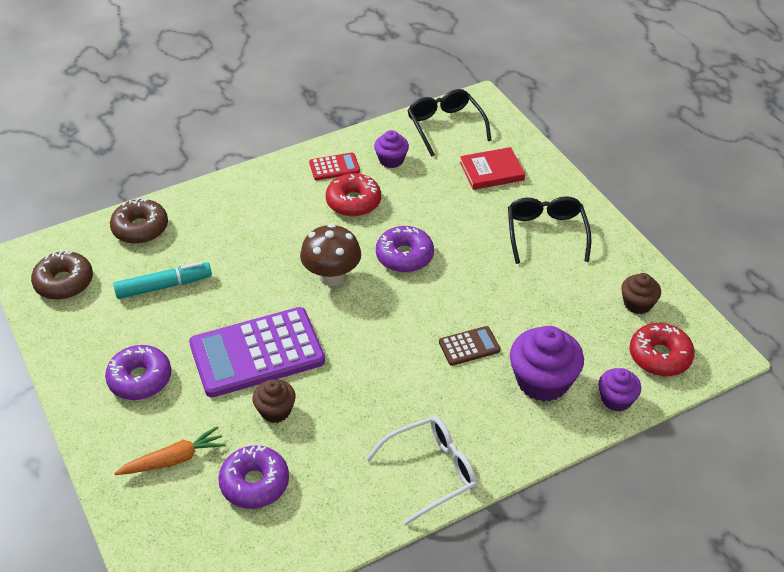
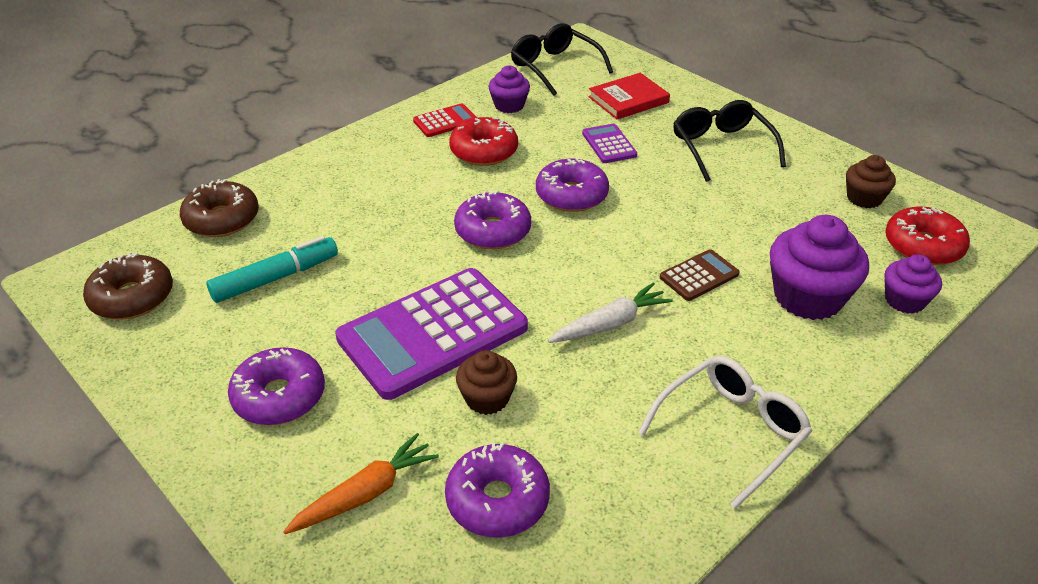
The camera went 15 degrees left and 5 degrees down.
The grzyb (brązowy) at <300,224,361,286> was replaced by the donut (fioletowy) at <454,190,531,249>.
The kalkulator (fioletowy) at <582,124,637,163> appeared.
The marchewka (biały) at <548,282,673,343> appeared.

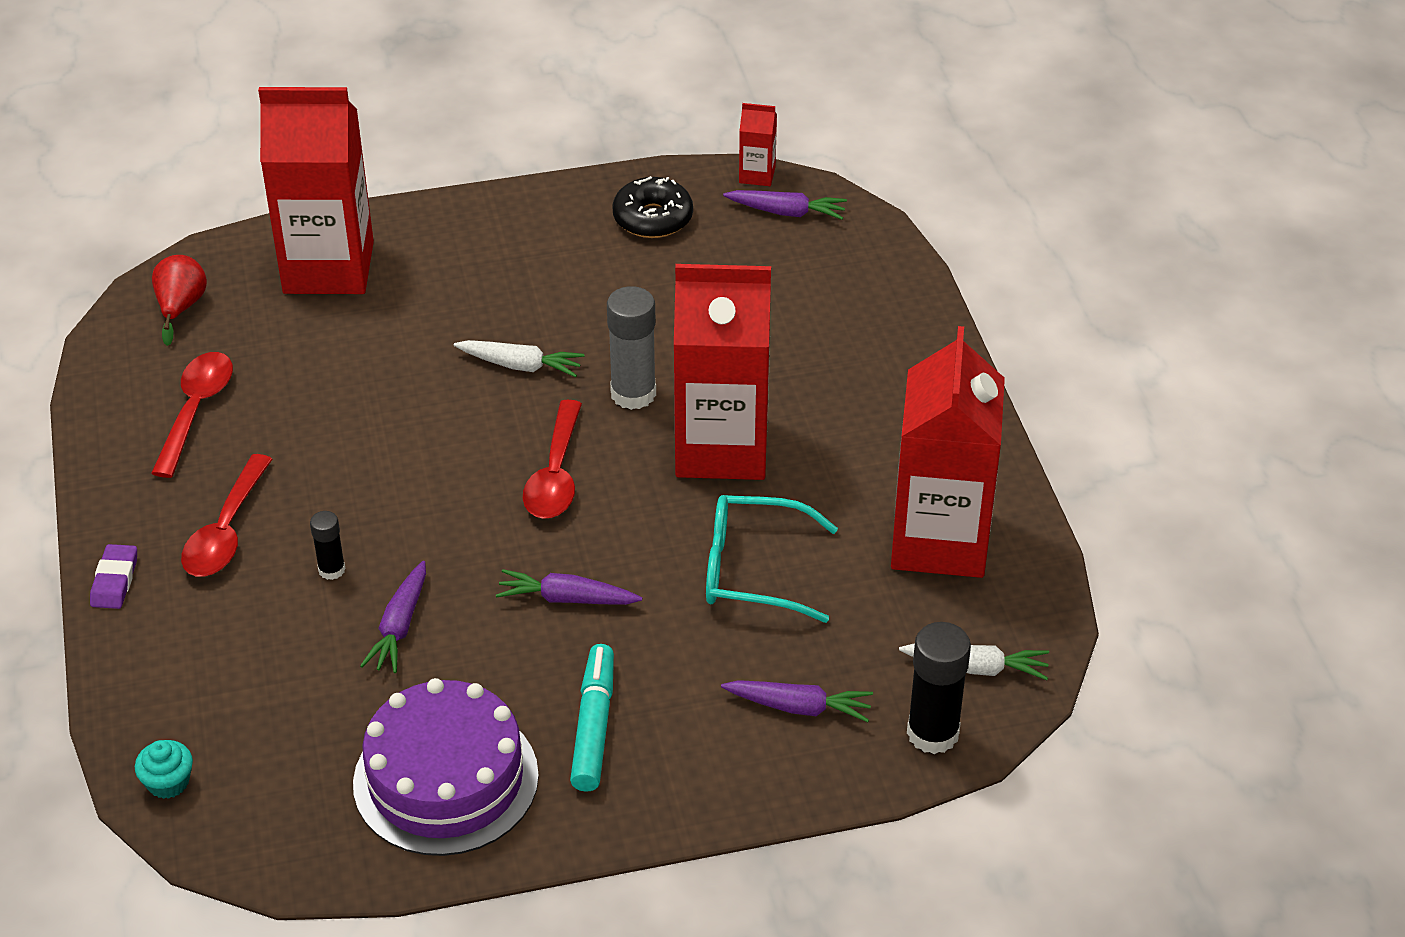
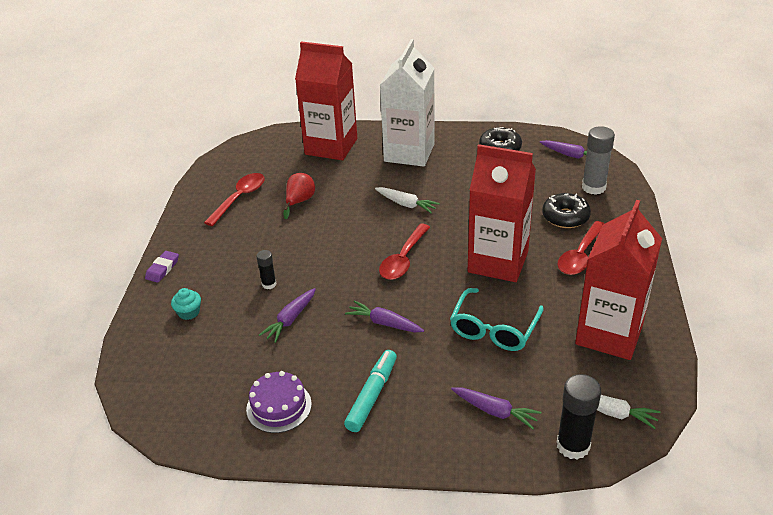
The camera went 20 degrees right and 5 degrees down.
The karton mleka (czerwony) at <739,103,777,186> disappeared.
The gruszka (czerwony) moved from <152,255,207,346> to <283,173,315,219>.
The klej w sztyfcie (szary) moved from <607,286,656,410> to <582,126,615,195>.
The łyżka (czerwony) moved from <181,454,272,577> to <558,221,605,275>.
The okulary (turkusowy) at <706,495,838,623> turned 90 degrees counterclockwise.
The tort (fioletowy) at <353,678,539,856> changed to 0.60 times the size.
The muffinka (turkusowy) moved from <135,740,193,799> to <171,288,201,320>.
The karton mleka (biały) at <380,39,435,167> appeared.
The donut (czarny) at <542,193,591,228> appeared.

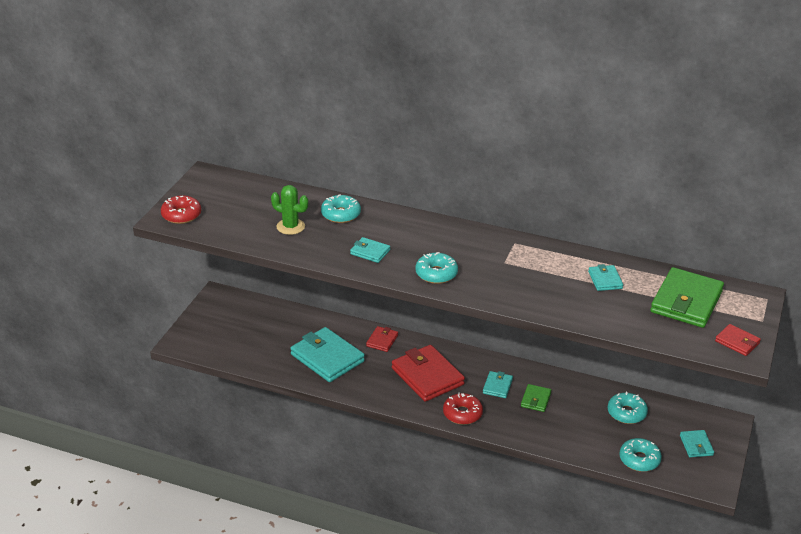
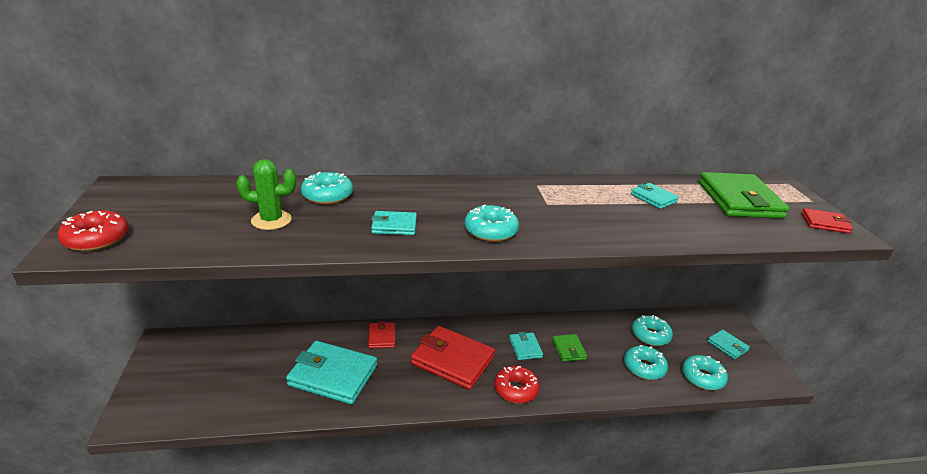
The camera went 30 degrees left and 5 degrees down.
The donut (turkusowy) at <624,345,668,380> appeared.

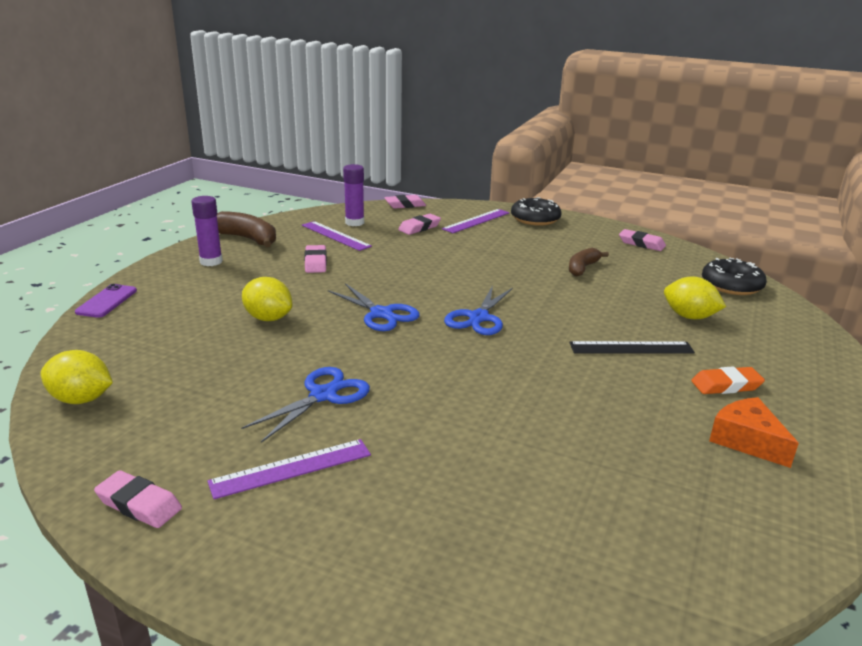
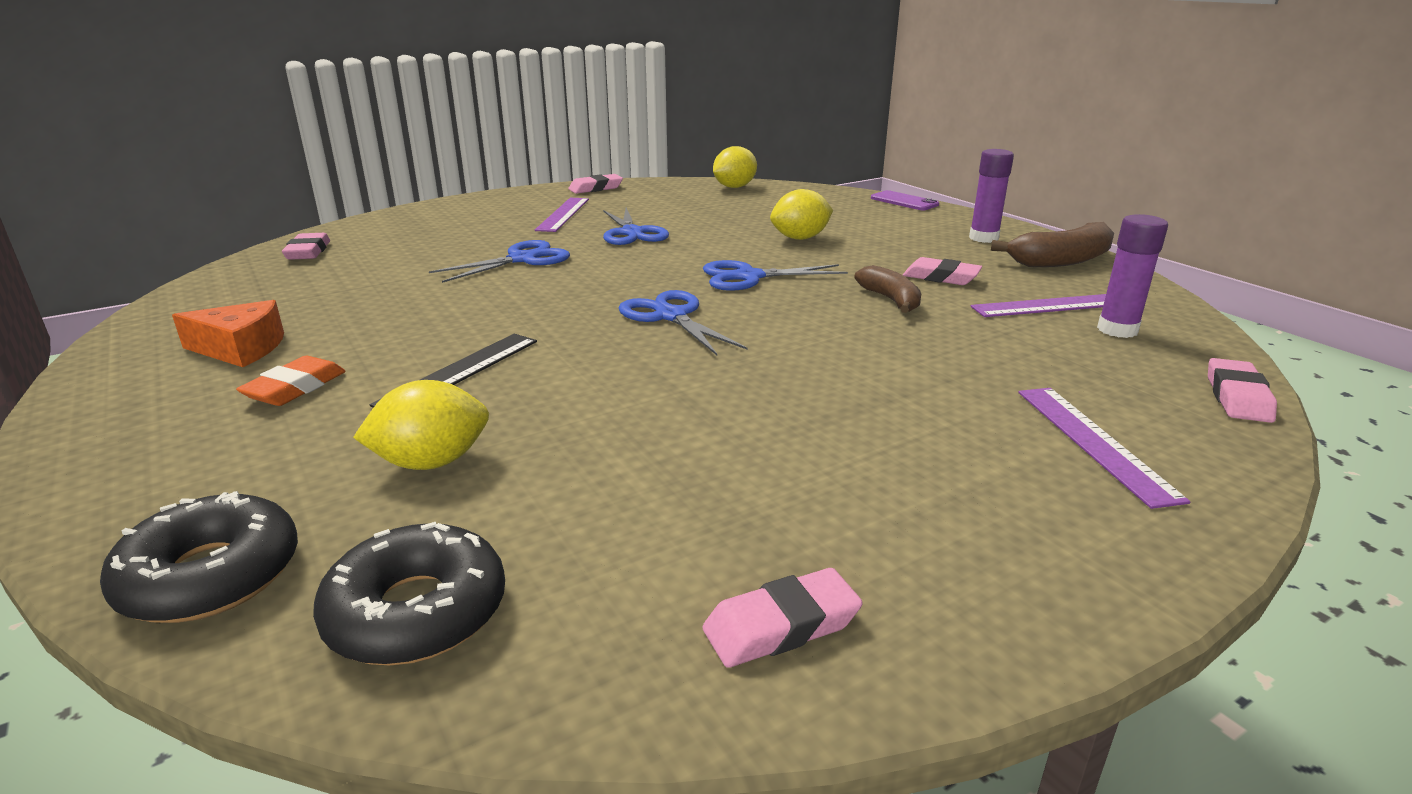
The camera went 125 degrees right and 0 degrees up.
The donut (czarny) moved from <511,197,562,226> to <100,491,298,623>.
The gumka do mazania (różowy) moved from <398,214,441,235> to <282,233,330,260>.
The banan (brązowy) moved from <569,248,609,277> to <854,265,921,313>.
The nożyczki (niebieski) at <429,240,570,283> appeared.

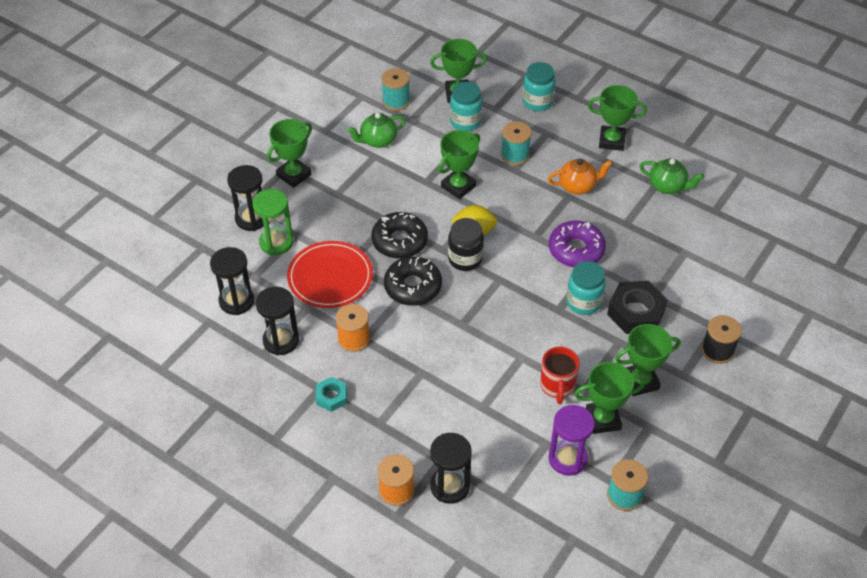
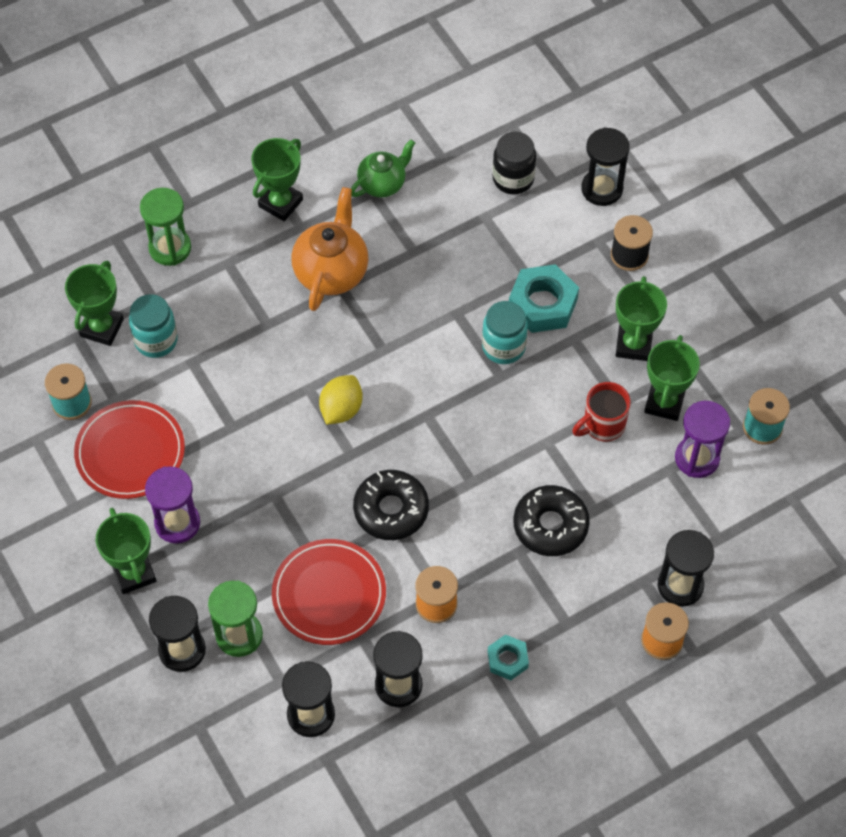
The camera went 65 degrees left and 10 degrees up.
The słoik (turkusowy) at <523,62,556,111> was replaced by the klepsydra (zielony) at <140,188,191,266>.
The imbryk (zielony) at <348,113,406,148> was replaced by the talerz (czerwony) at <74,400,185,499>.
The szpulka (turkusowy) at <501,121,532,165> disappeared.
The puchar (zielony) at <438,130,480,199> disappeared.
The imbryk (pomarańczowy) at <548,159,613,194> changed to 1.55 times the size.
The donut (czarny) moved from <371,212,428,259> to <513,485,590,556>.
The słoik (czarny) moved from <448,218,484,271> to <492,132,536,195>.
The donut (fioletowy) at <549,221,606,267> disappeared.
The nakrętka (czarny) at <607,281,668,334> became the nakrętka (turkusowy) at <509,264,579,333>.
The kubek (czerwony) at <540,347,580,404> turned 120 degrees clockwise.
The klepsydra (czarny) at <581,127,630,206> appeared.
The klepsydra (fioletowy) at <145,466,200,543> appeared.

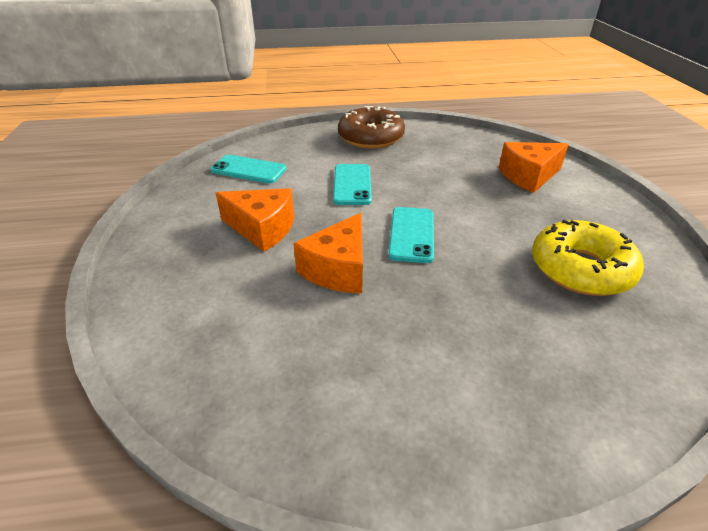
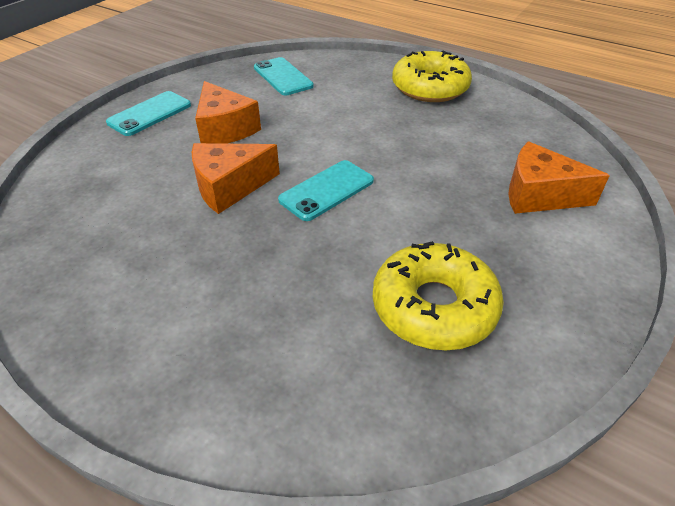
The camera went 40 degrees right and 5 degrees up.
The donut (brązowy) at <338,106,405,149> became the donut (żółty) at <392,51,472,102>.
The telefon (turkusowy) moved from <333,164,372,205> to <106,91,191,136>.

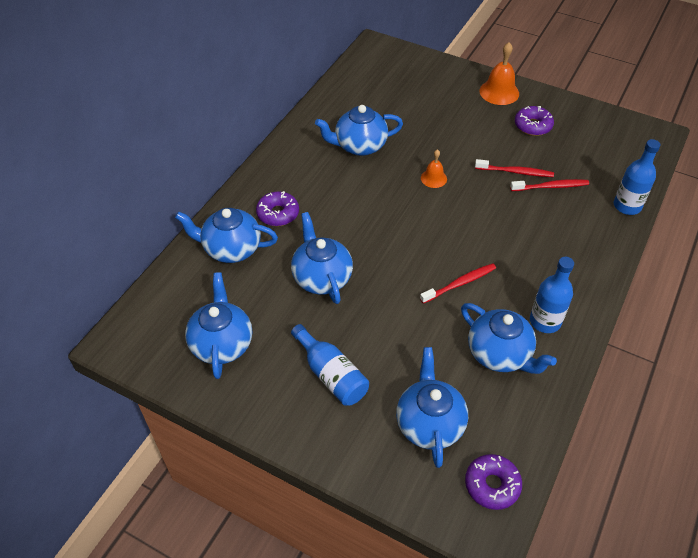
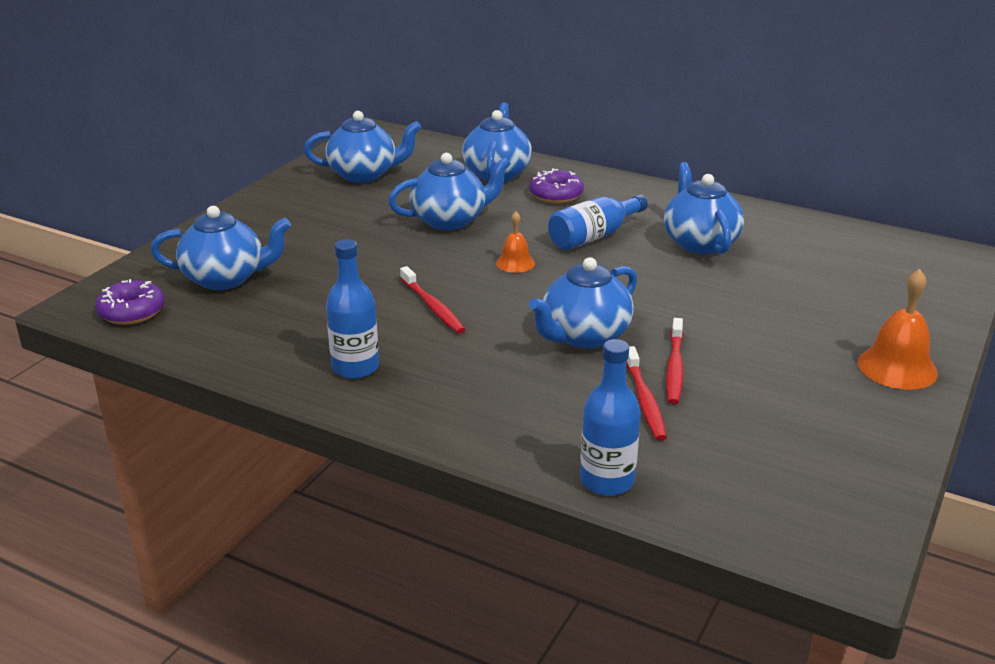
The camera went 90 degrees right and 20 degrees down.
The donut (fioletowy) at <515,106,554,136> disappeared.
The dzwonek (pomarańczowy) moved from <421,149,447,188> to <496,212,535,273>.
The imbryk (niebieski) moved from <461,303,557,374> to <529,257,637,349>.
The butelka (niebieski) moved from <291,324,369,406> to <548,195,648,250>.

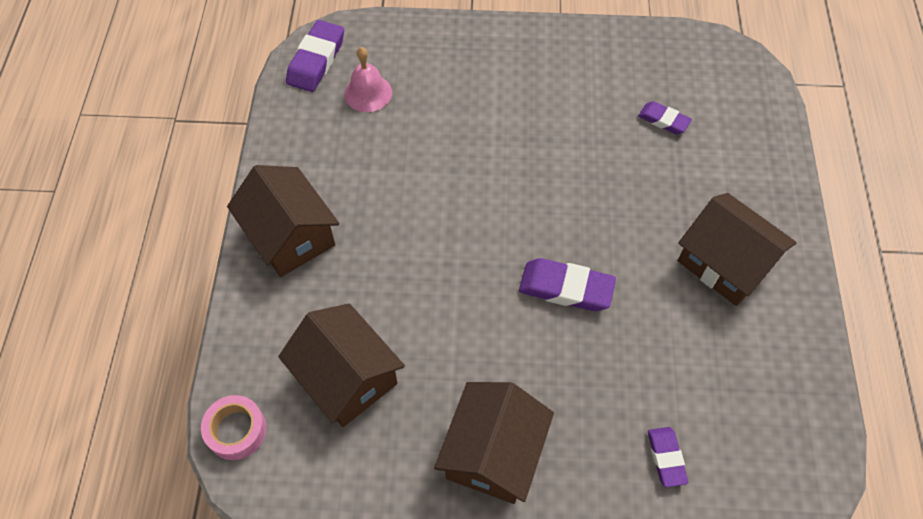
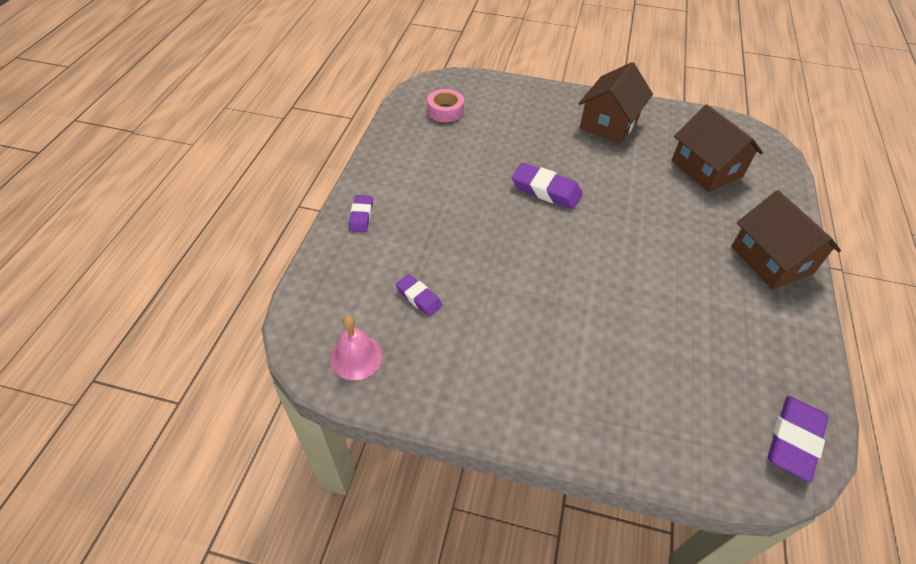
The camera went 170 degrees left and 10 degrees down.
The dzwonek (różowy) moved from <344,47,392,112> to <330,315,383,380>.
The domek (brązowy) at <678,193,797,306> disappeared.
The taśma klejąca (różowy) moved from <201,395,266,460> to <427,89,464,122>.
The gumka do mazania (fioletowy) moved from <648,427,688,487> to <349,195,373,232>.

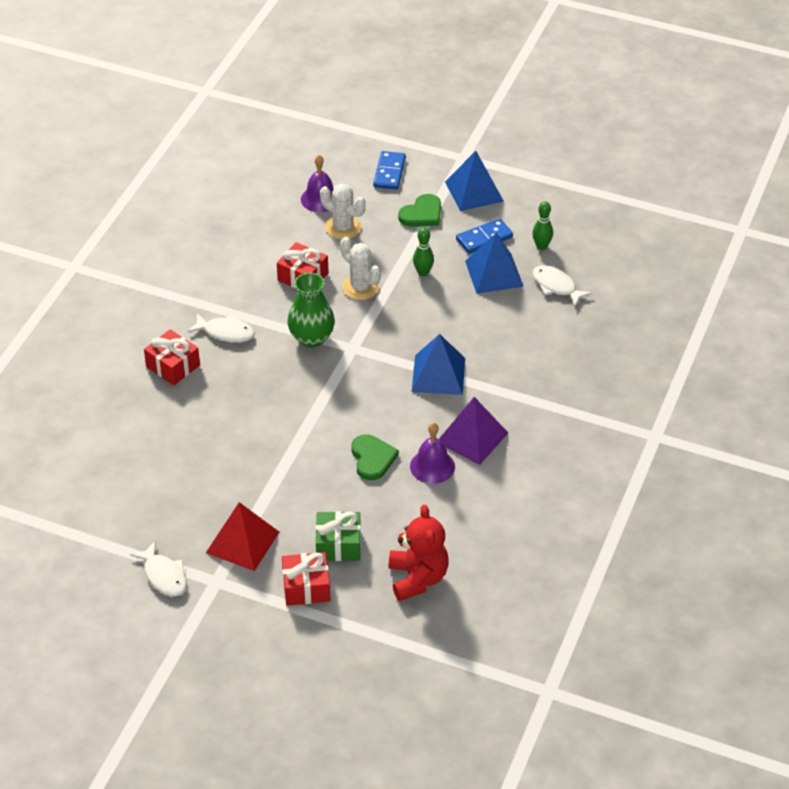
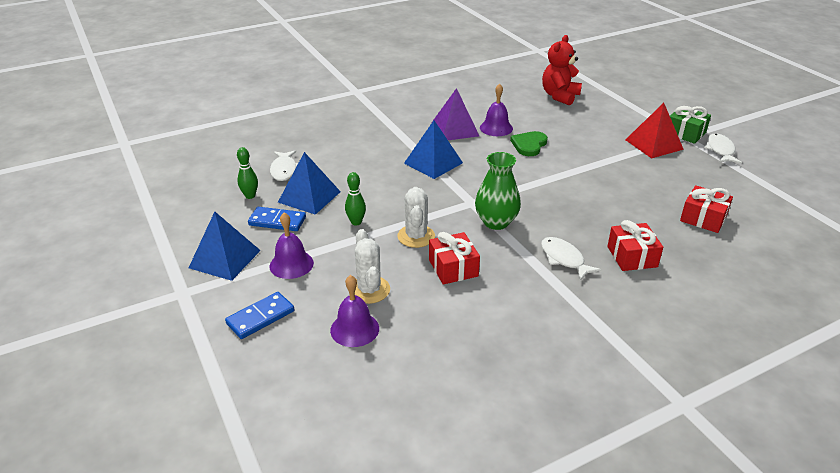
The camera went 140 degrees left and 10 degrees down.
The serce (zielony) at <398,194,441,227> was replaced by the dzwonek (fioletowy) at <270,213,314,279>.
The prezent (zielony) moved from <316,511,361,561> to <670,106,711,144>.
The prezent (czerwony) moved from <282,552,330,606> to <680,185,733,233>.

